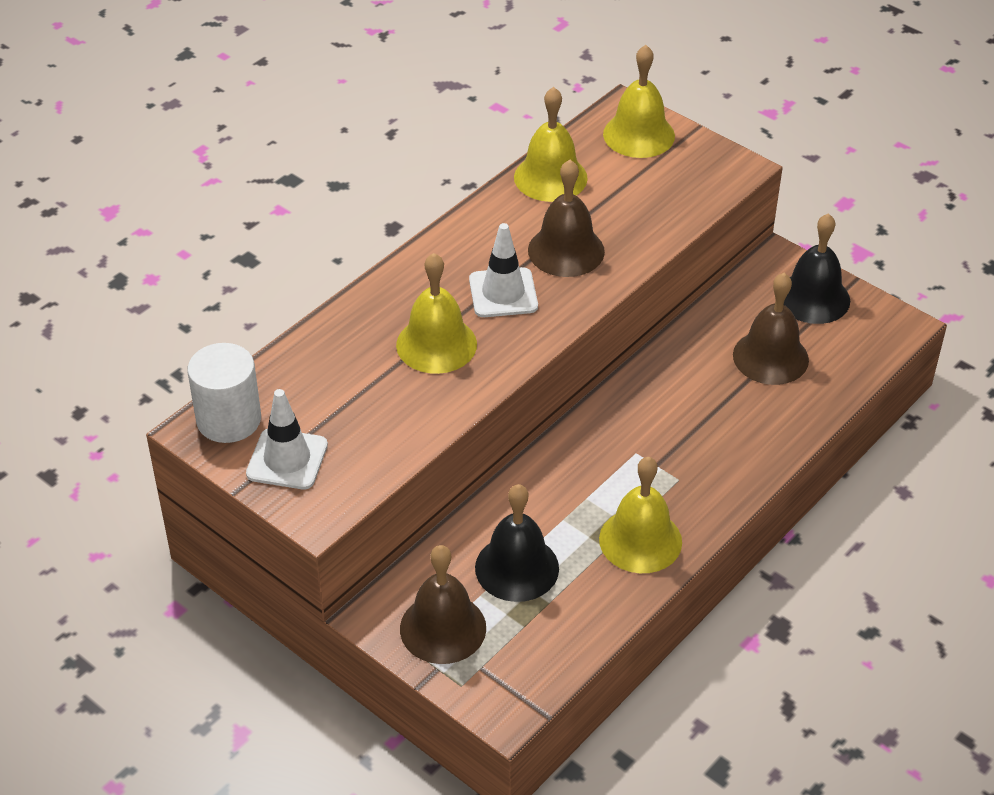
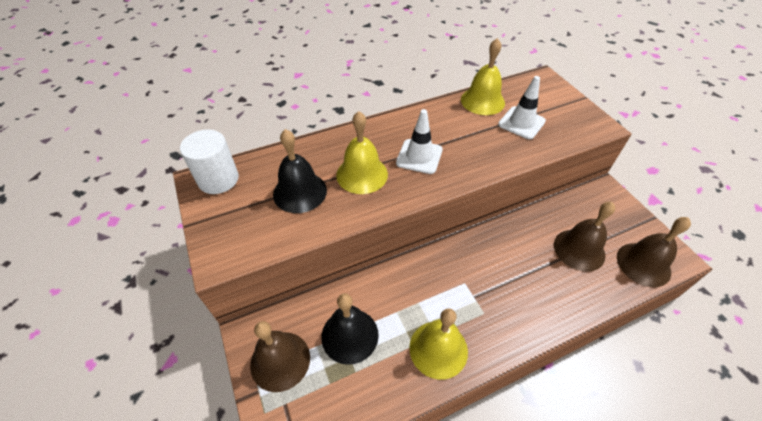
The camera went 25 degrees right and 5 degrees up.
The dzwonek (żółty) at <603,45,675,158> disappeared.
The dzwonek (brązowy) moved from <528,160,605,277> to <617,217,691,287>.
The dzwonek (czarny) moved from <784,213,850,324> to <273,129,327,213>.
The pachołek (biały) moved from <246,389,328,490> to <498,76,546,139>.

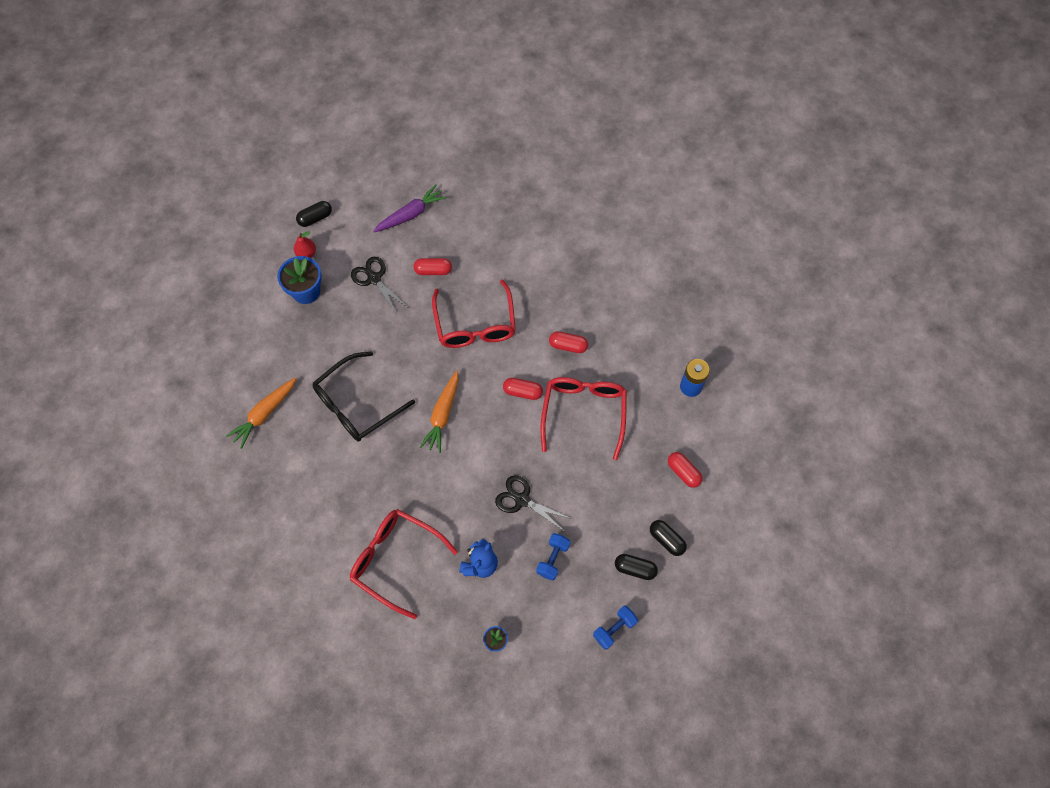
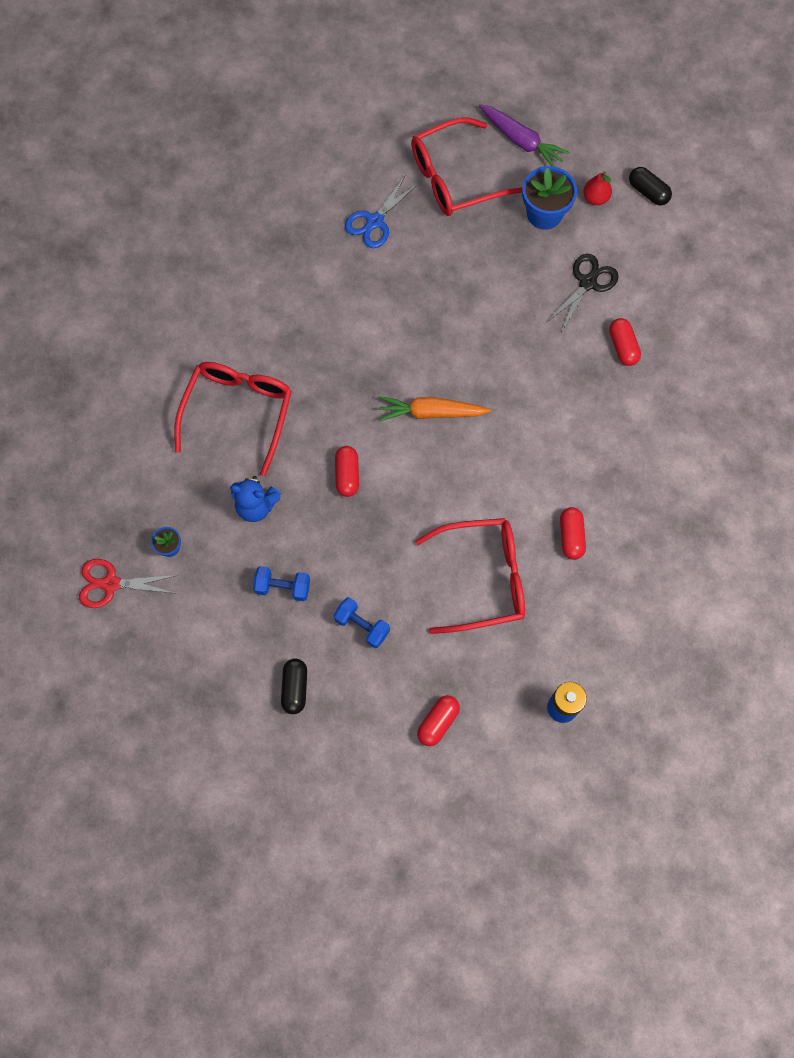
The camera went 75 degrees right and 5 degrees up.
The marchewka (fioletowy) moved from <373,184,447,232> to <479,104,570,167>.
The okulary (czerwony) moved from <432,279,516,348> to <411,117,522,216>.
The okulary (czarny) at <313,351,415,442> disappeared.
The marchewka (pomarańczowy) at <226,377,297,449> was replaced by the nożyczki (niebieski) at <345,174,419,248>.
The kapsułka (czerwony) moved from <503,378,543,400> to <335,446,359,497>.
The nożyczki (czarny) at <495,475,572,531> disappeared.
The kapsułka (czarny) at <650,520,687,556> disappeared.
The hantel (niebieski) moved from <593,606,638,650> to <334,597,390,648>.
The nożyczki (czerwony) at <79,559,179,608> appeared.

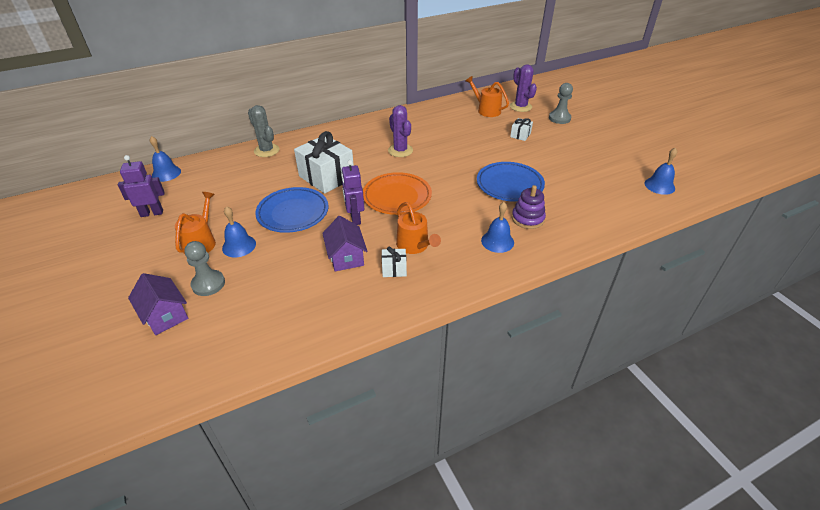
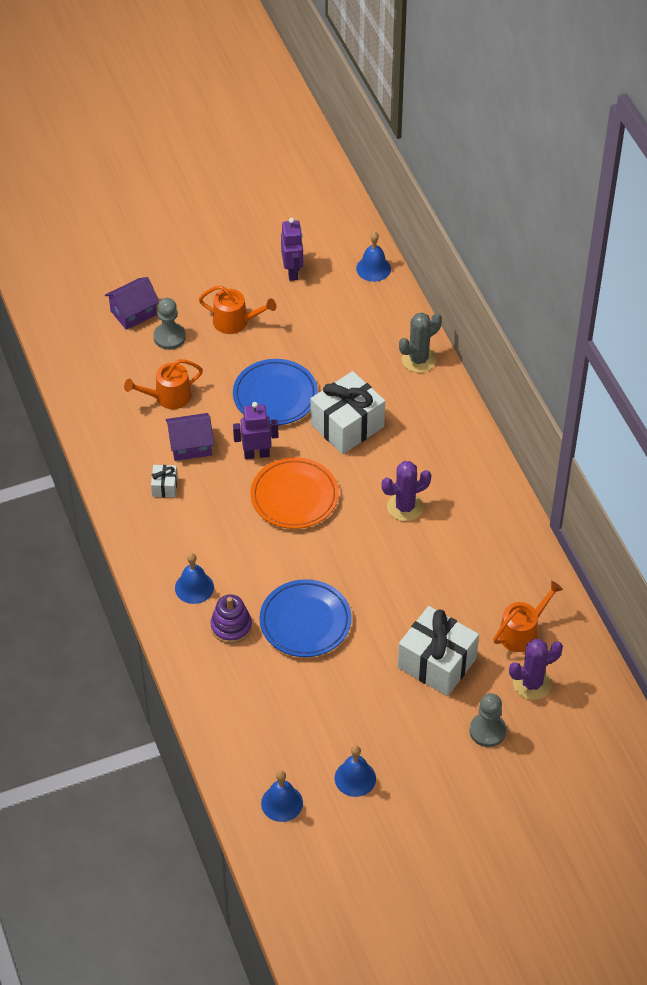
The camera went 95 degrees right and 10 degrees up.
The prezent (biały) at <510,118,533,141> changed to 2.19 times the size.
The konewka (pomarańczowy) moved from <396,202,441,254> to <124,359,203,409>.
The dzwonek (niebieski) moved from <222,206,256,258> to <335,746,376,797>.

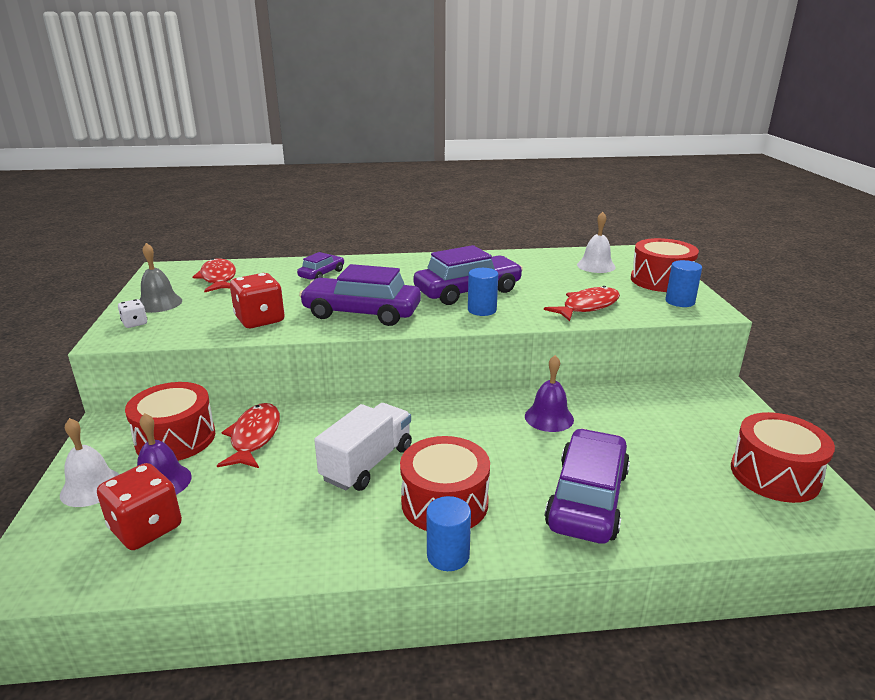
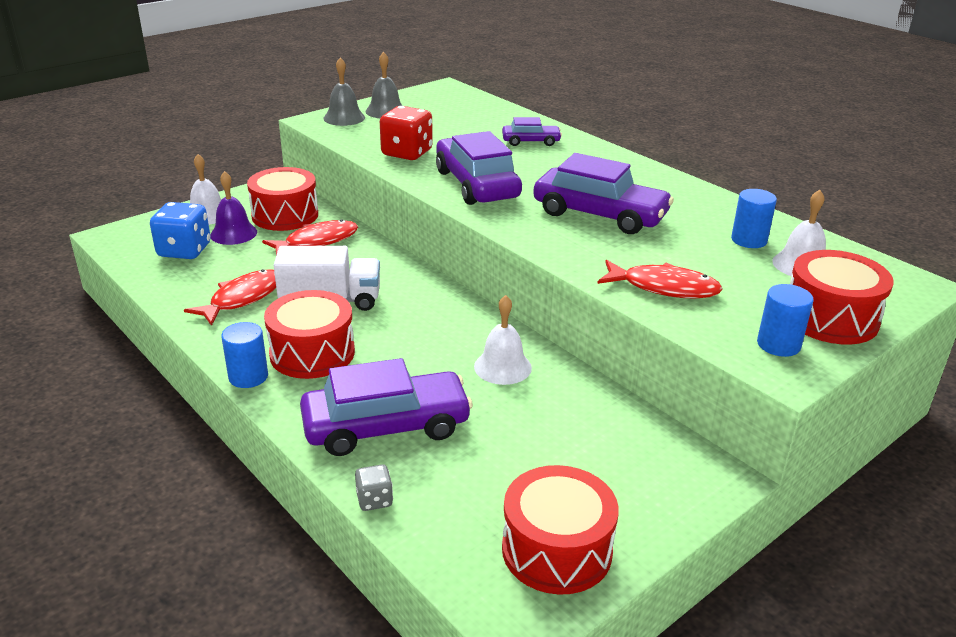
The camera went 55 degrees right and 5 degrees up.
The ryba (czerwony) moved from <193,258,236,292> to <184,269,276,326>.
The walec (niebieski) moved from <468,268,498,316> to <731,189,777,248>.
The kostka do gry (biały) at <118,299,147,328> was replaced by the dzwonek (szary) at <323,58,365,126>.
The dzwonek (fioletowy) at <525,355,574,432> became the dzwonek (biały) at <474,295,532,385>.
The kostka do gry (czerwony) at <97,463,182,550> became the kostka do gry (niebieski) at <150,202,211,259>.
The kostka do gry (szary) at <355,464,393,511> appeared.

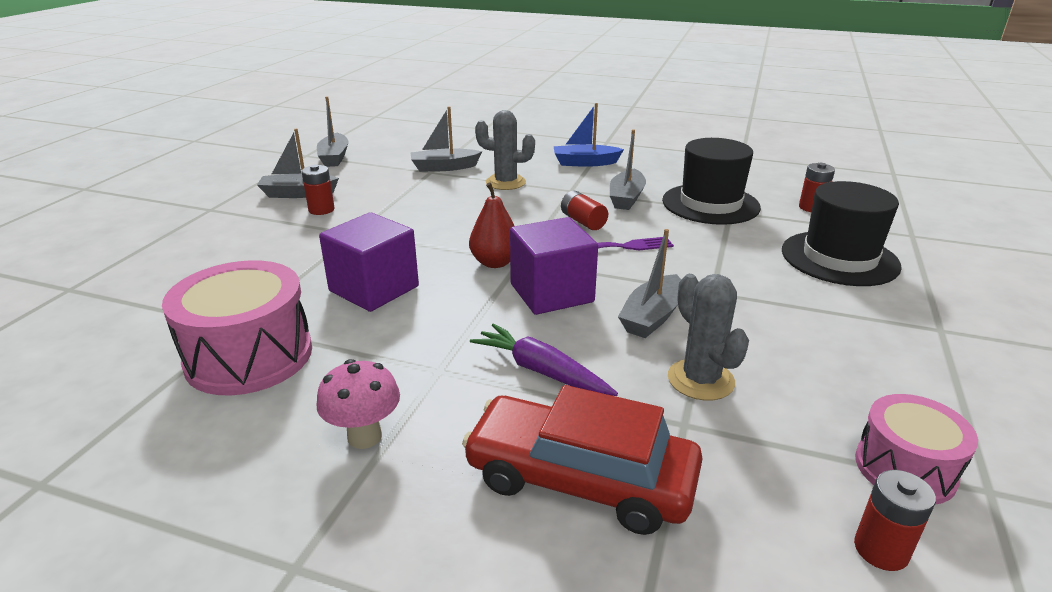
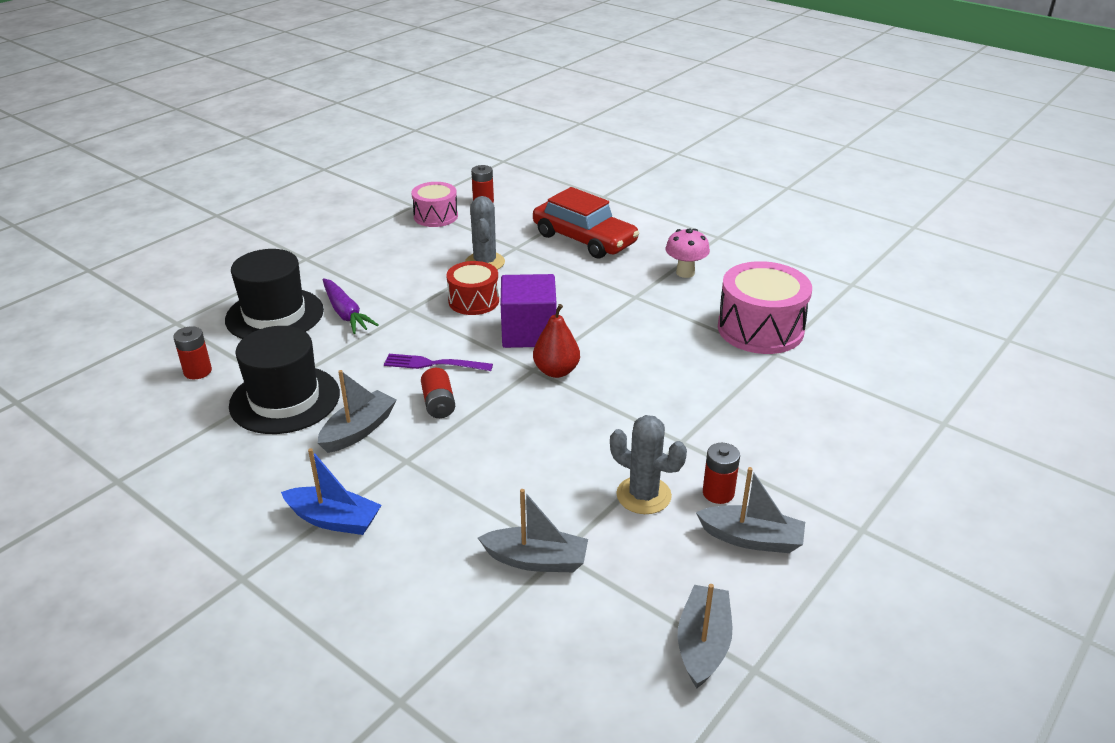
The camera went 160 degrees left and 5 degrees up.
The kaktus (szary) moved from <475,110,535,190> to <610,415,687,514>.
The sześcian (fioletowy) at <319,212,419,312> disappeared.
The łódka (szary) at <618,229,681,338> was replaced by the bęben (czerwony) at <446,261,499,315>.
The marchewka (fioletowy) moved from <470,324,618,396> to <323,278,379,334>.

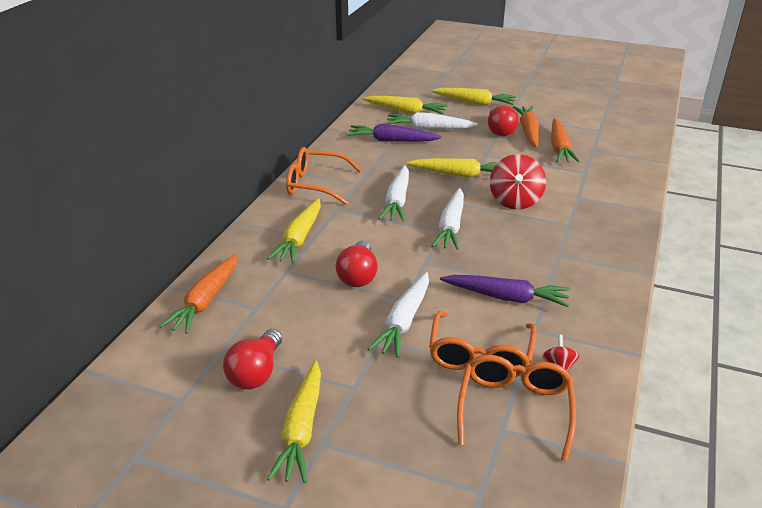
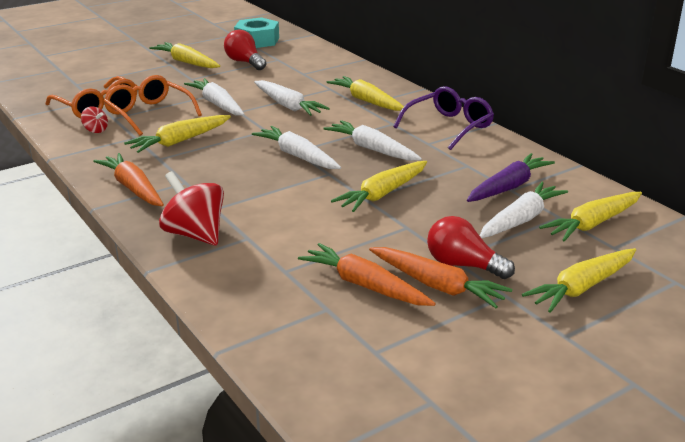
The camera went 125 degrees right and 5 degrees down.
The okulary (pomarańczowy) at <286,147,362,205> became the okulary (fioletowy) at <393,86,494,150>.
The bączek (czerwony) moved from <490,154,546,210> to <159,171,224,246>.
The żarówka (czerwony) at <336,241,378,287> was replaced by the marchewka (biały) at <254,80,330,116>.
The marchewka (pomarańczowy) moved from <159,253,238,334> to <93,153,164,206>.
The marchewka (fioletowy) at <440,275,570,307> became the marchewka (żółty) at <124,115,231,153>.
The nakrętka (turkusowy) at <234,17,279,48> appeared.

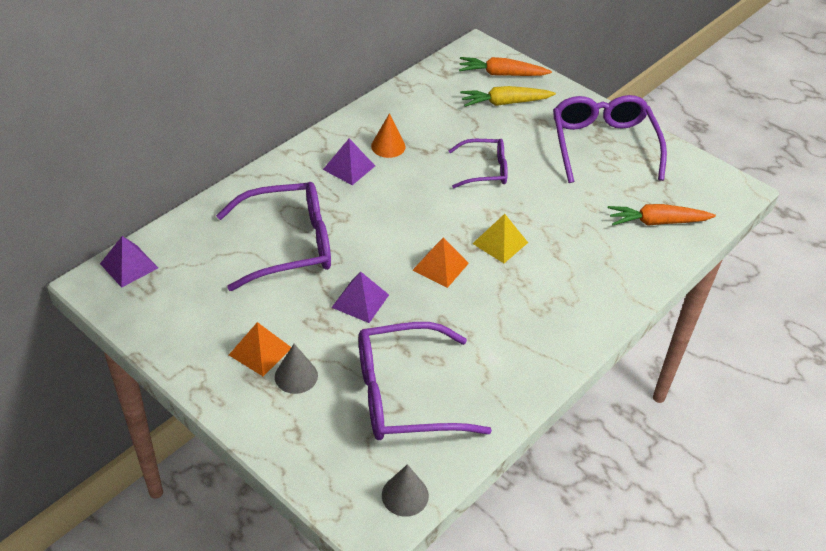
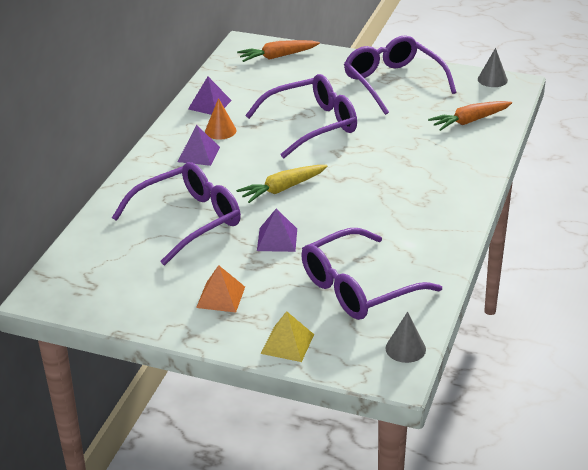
The camera went 20 degrees left and 10 degrees down.
The marchewka (żółty) moved from <460,86,556,107> to <236,165,327,203>.
The okulary (fioletowy) at <449,139,508,188> changed to 1.73 times the size.
The piramida (żółty) moved from <472,214,528,263> to <261,311,314,362>.
The piramida (fioletowy) moved from <100,236,158,288> to <188,77,232,115>.
The piramida (pomarańczowy) at <412,237,469,288> disappeared.
The stożek (szary) moved from <275,344,318,394> to <478,48,508,87>.

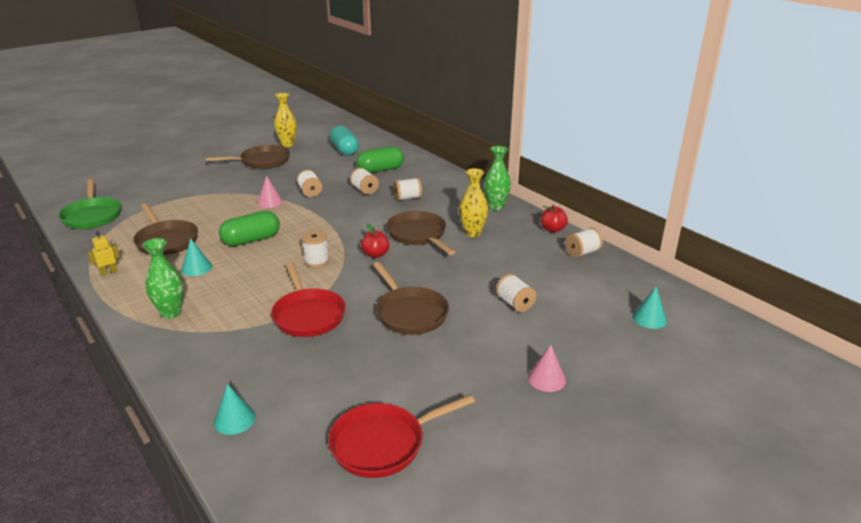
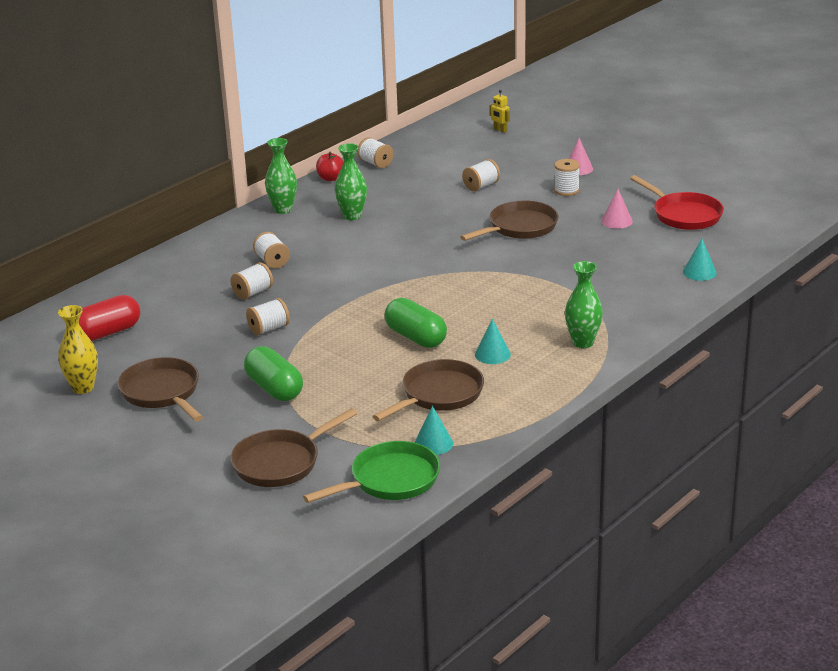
The camera went 100 degrees left and 0 degrees up.
The kapsułka (turkusowy) at <330,126,359,155> became the kapsułka (czerwony) at <79,295,140,341>.
The kapsułka (zielony) moved from <356,146,404,173> to <244,346,303,401>.
The wazon (żółty) at <459,168,488,237> became the wazon (zielony) at <335,143,367,220>.
The stożek (różowy) moved from <257,176,283,208> to <601,189,633,229>.
The patelnia (brązowy) moved from <386,211,455,255> to <231,408,358,487>.
The jabłko (czerwony) at <361,223,389,258> disappeared.
The szpulka (biały) moved from <302,230,329,267> to <554,159,580,196>.
The robot (żółty) moved from <88,231,120,276> to <489,90,510,133>.
The patelnia (czerwony) at <271,262,346,337> disappeared.
The stożek (turkusowy) moved from <632,287,667,329> to <415,406,453,455>.

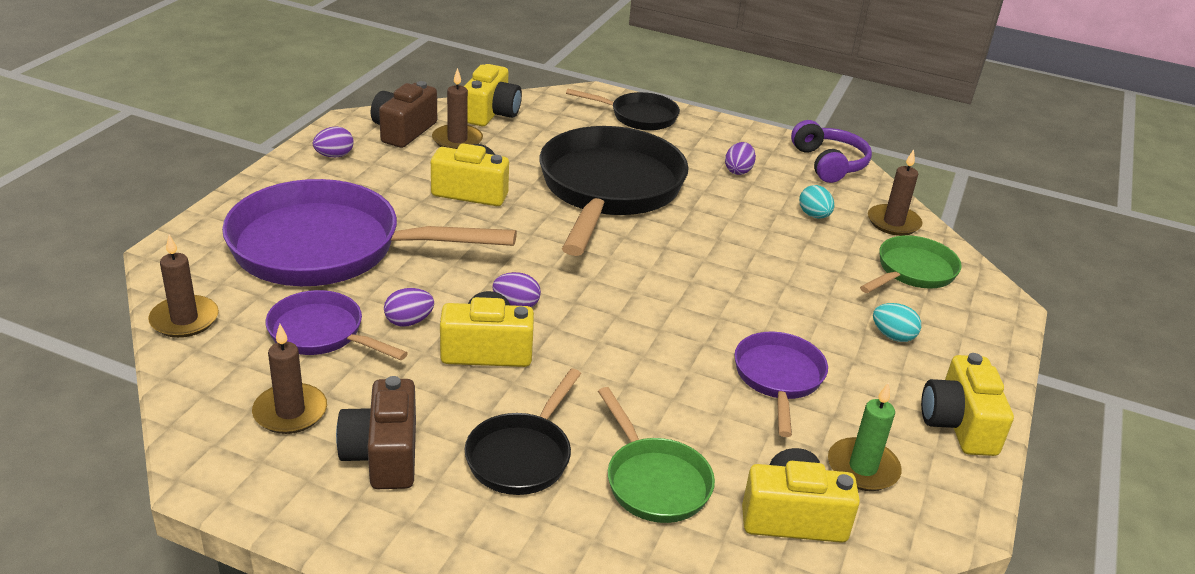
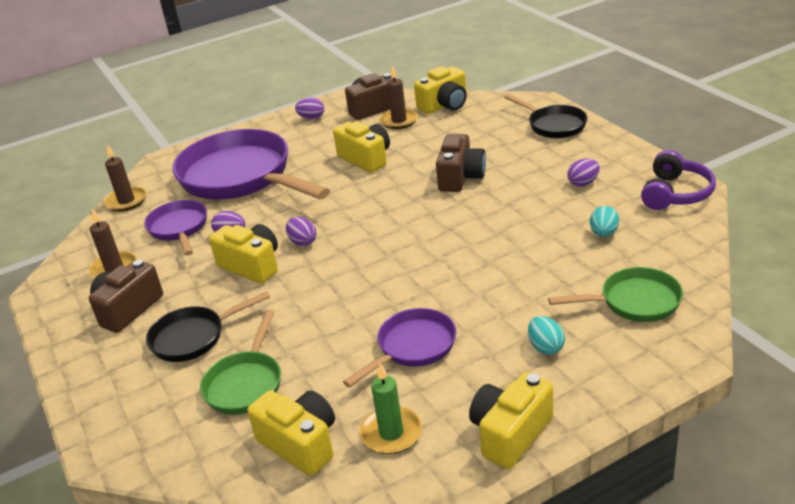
The camera went 45 degrees right and 0 degrees up.
The patelnia (czarny) at <540,126,689,256> was replaced by the aparat fotograficzny (brązowy) at <436,134,486,192>.
The świeca (brązowy) at <868,149,922,236> disappeared.

